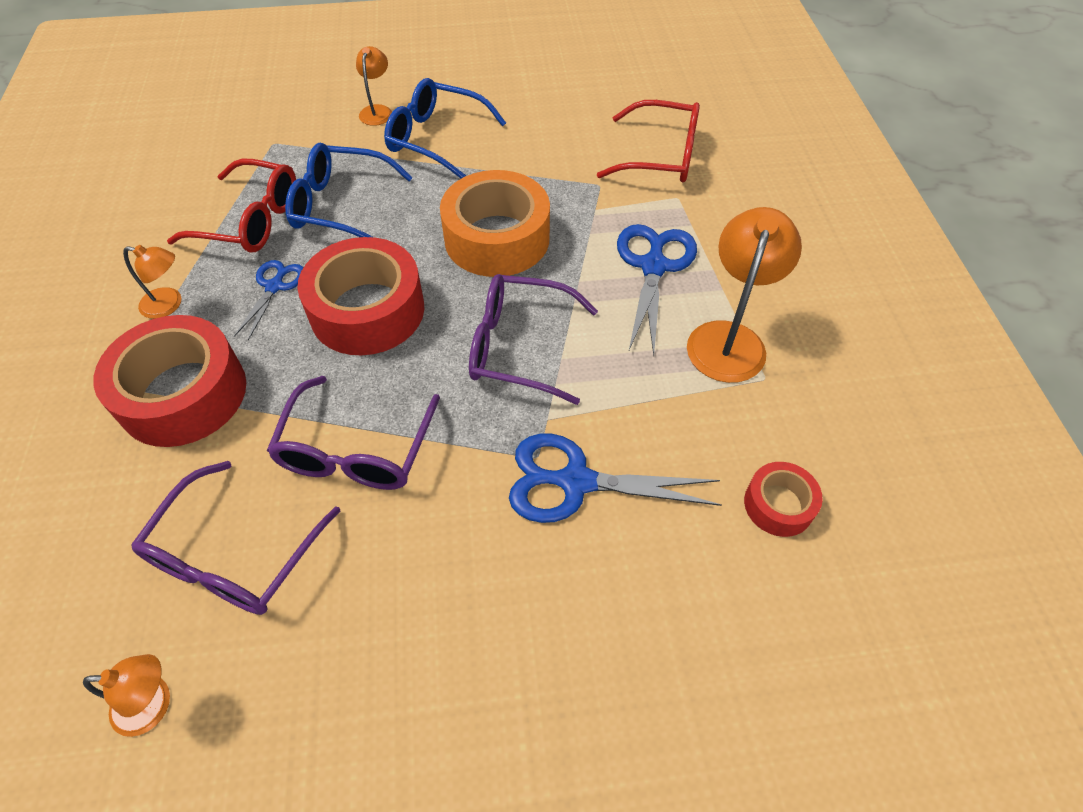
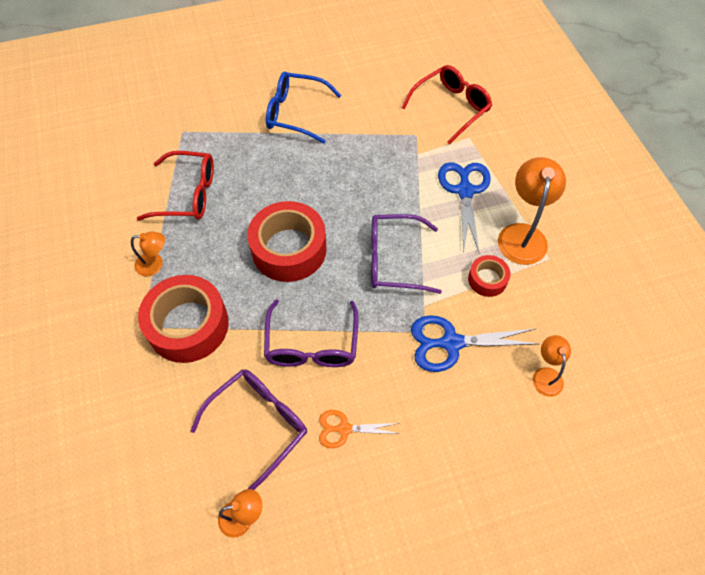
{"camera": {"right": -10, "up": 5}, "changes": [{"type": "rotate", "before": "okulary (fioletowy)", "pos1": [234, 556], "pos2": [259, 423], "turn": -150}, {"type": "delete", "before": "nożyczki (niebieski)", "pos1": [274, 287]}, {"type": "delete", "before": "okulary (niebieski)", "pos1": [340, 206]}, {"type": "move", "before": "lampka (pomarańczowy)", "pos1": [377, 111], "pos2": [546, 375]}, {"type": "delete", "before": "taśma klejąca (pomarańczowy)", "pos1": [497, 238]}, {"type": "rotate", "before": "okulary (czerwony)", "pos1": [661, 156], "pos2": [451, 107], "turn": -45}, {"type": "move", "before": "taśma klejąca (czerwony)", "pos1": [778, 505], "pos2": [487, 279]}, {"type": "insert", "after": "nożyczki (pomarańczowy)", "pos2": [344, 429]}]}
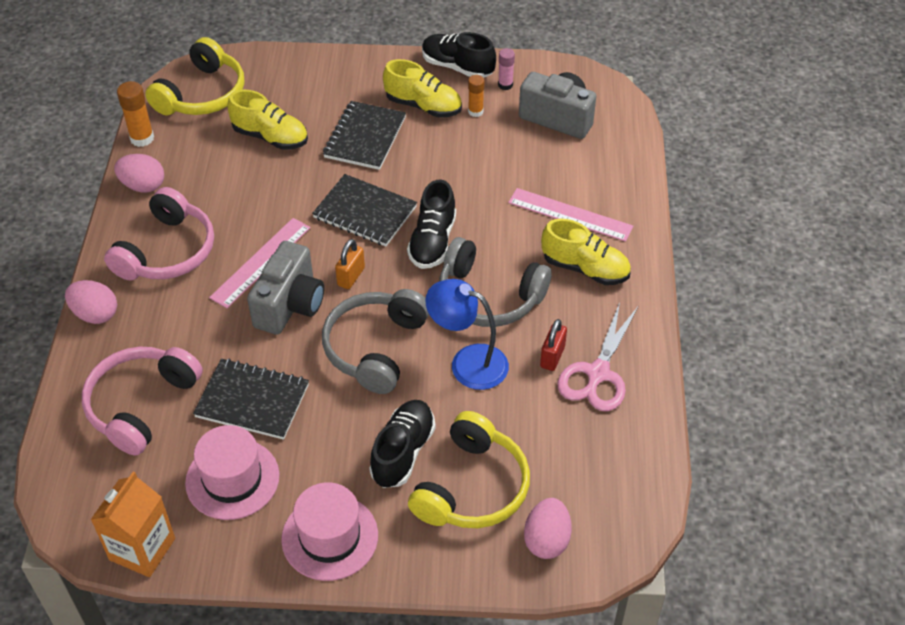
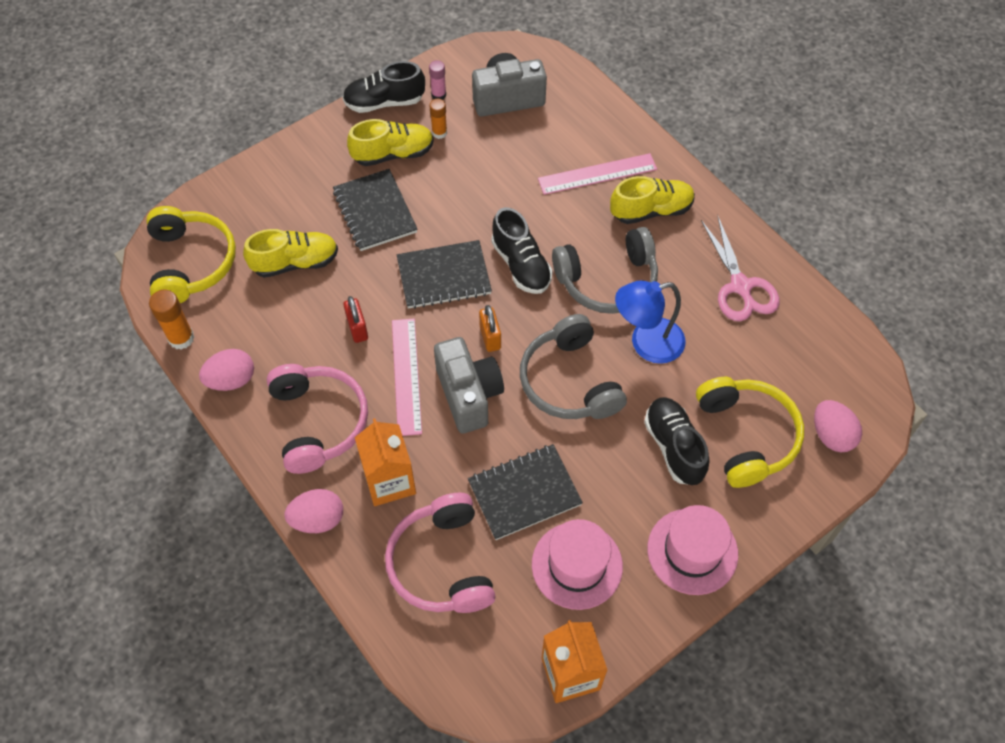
{"camera": {"right": -40, "up": 10}, "changes": [{"type": "move", "before": "kłódka (czerwony)", "pos1": [552, 357], "pos2": [357, 328]}, {"type": "insert", "after": "karton mleka (pomarańczowy)", "pos2": [389, 481]}]}
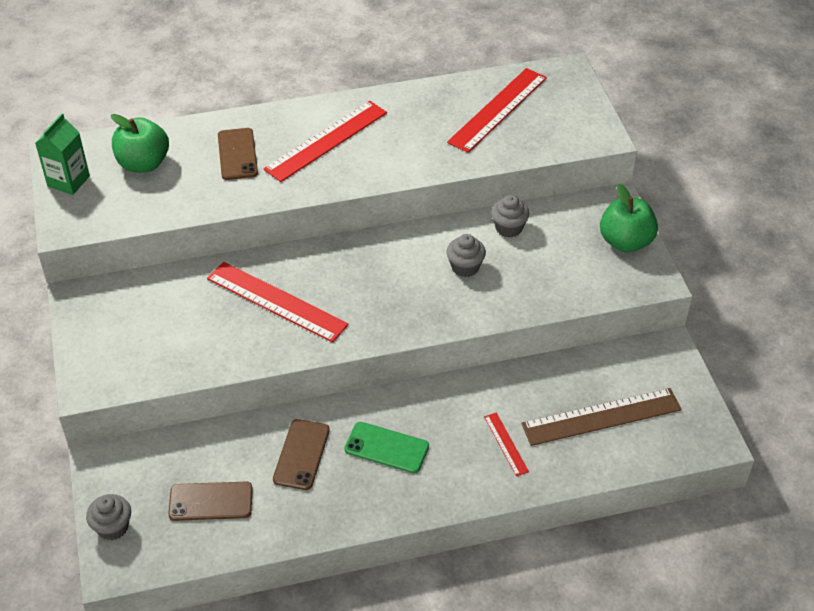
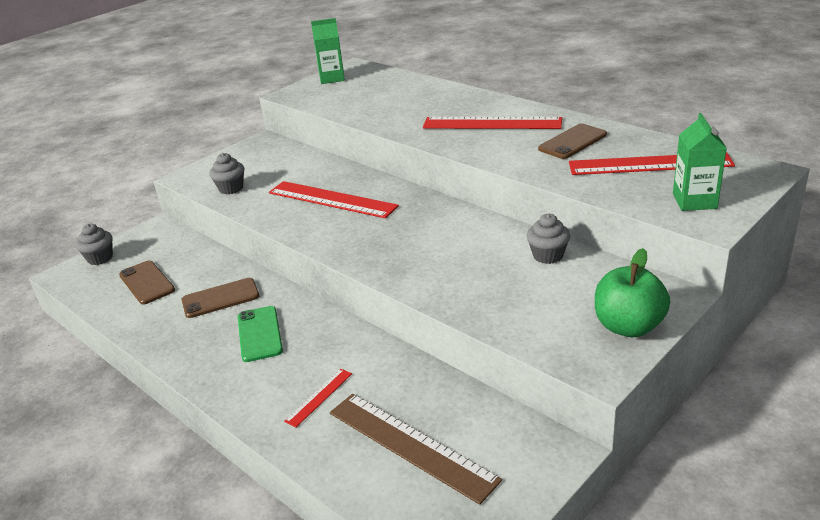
{"camera": {"right": 60, "up": -15}, "changes": [{"type": "delete", "before": "jabłko (zielony)", "pos1": [143, 164]}, {"type": "rotate", "before": "linijka (czerwony)", "pos1": [276, 301], "pos2": [332, 199], "turn": -60}, {"type": "move", "before": "telefon (brązowy)", "pos1": [237, 154], "pos2": [572, 142]}, {"type": "move", "before": "muffinka (szary)", "pos1": [465, 267], "pos2": [231, 188]}, {"type": "insert", "after": "karton mleka (zielony)", "pos2": [694, 201]}]}
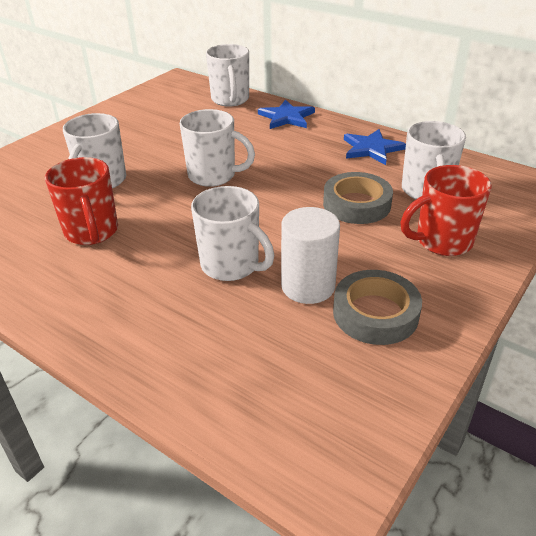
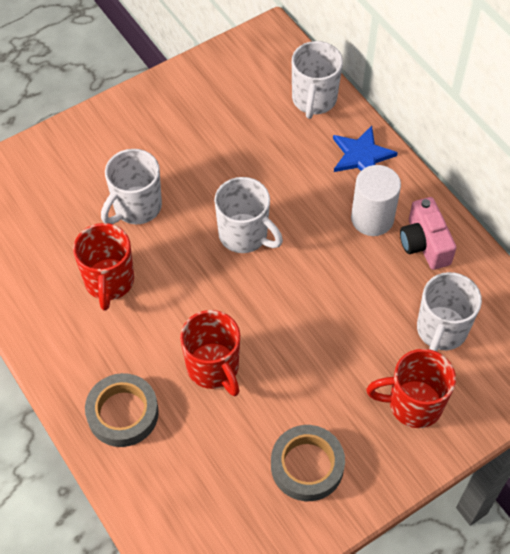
{"camera": {"right": 20, "up": 20}, "changes": [{"type": "recolor", "before": "kubek (biały)", "after": "kubek (czerwony)", "pos1": [231, 265], "pos2": [213, 368]}, {"type": "move", "before": "walec (biały)", "pos1": [308, 286], "pos2": [372, 218]}, {"type": "move", "before": "taśma klejąca (szary)", "pos1": [356, 204], "pos2": [123, 413]}, {"type": "replace", "before": "gwiazda (niebieski)", "after": "aparat fotograficzny (różowy)", "pos1": [371, 149], "pos2": [424, 244]}]}
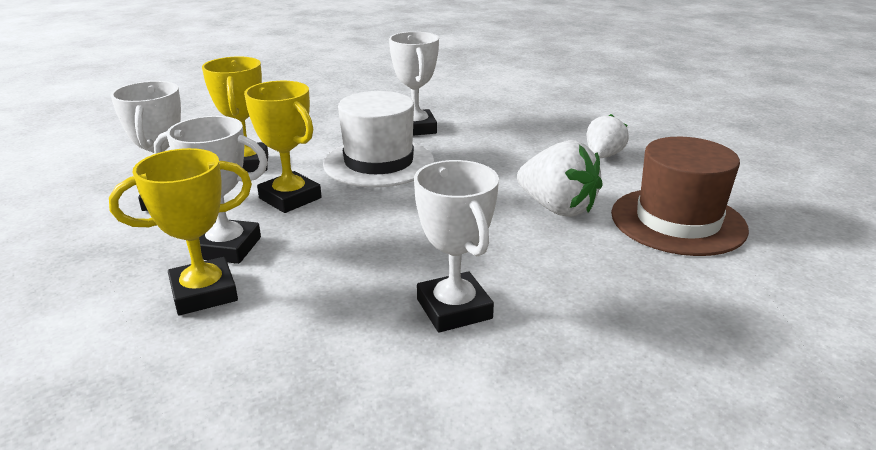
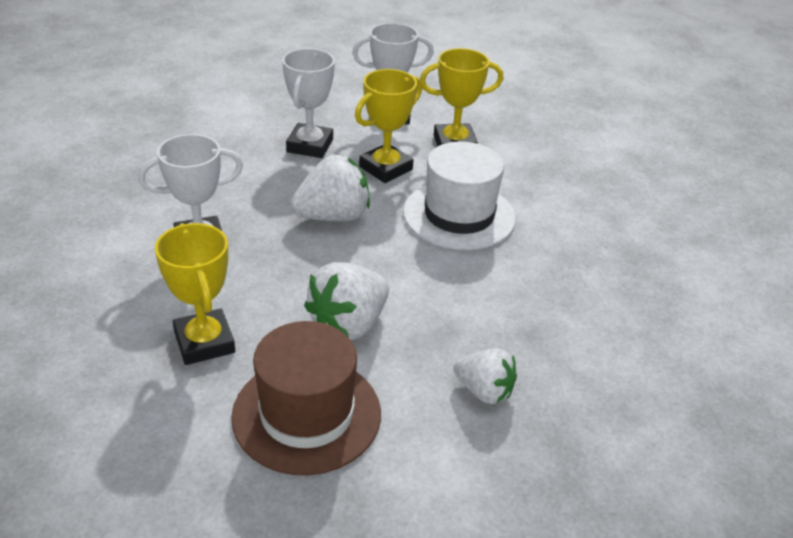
{"camera": {"right": 90, "up": 10}, "changes": [{"type": "move", "before": "puchar (żółty)", "pos1": [204, 293], "pos2": [204, 342]}, {"type": "delete", "before": "puchar (biały)", "pos1": [415, 128]}, {"type": "insert", "after": "truskawka (biały)", "pos2": [333, 216]}]}
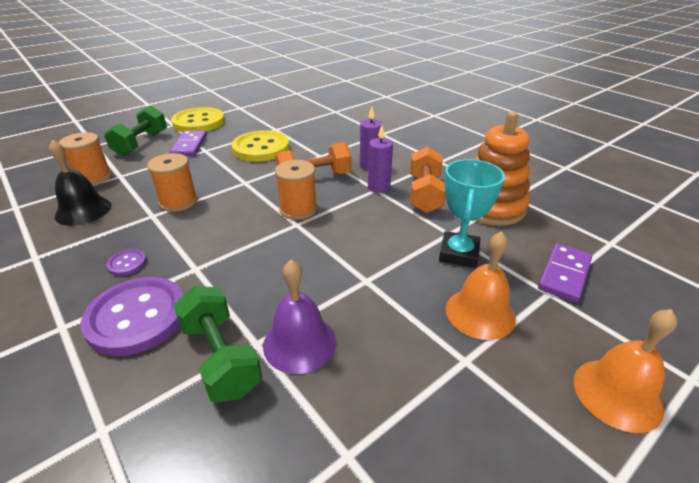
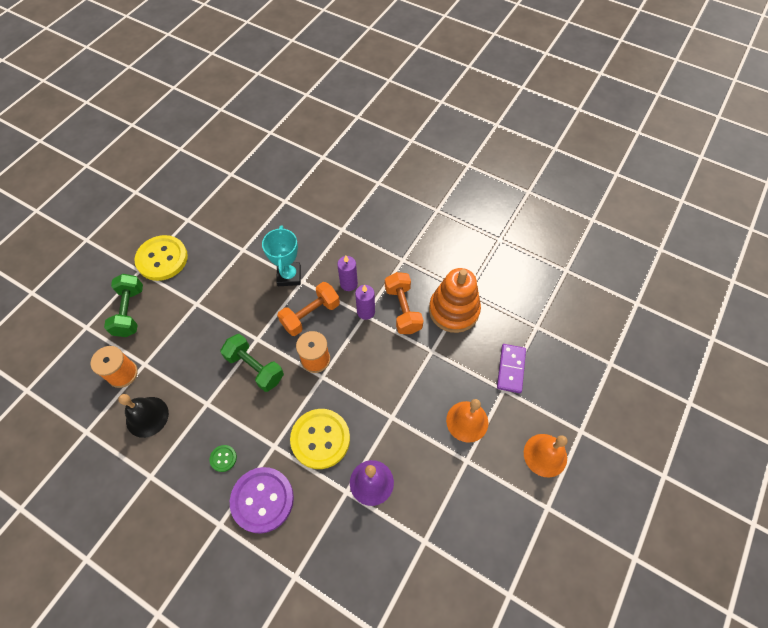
{"camera": {"right": -20, "up": 25}, "changes": [{"type": "recolor", "before": "guzik (fioletowy)", "after": "guzik (zielony)", "pos1": [127, 263], "pos2": [223, 458]}, {"type": "delete", "before": "szpulka (pomarańczowy)", "pos1": [178, 202]}, {"type": "delete", "before": "kostka domina (fioletowy)", "pos1": [189, 146]}, {"type": "move", "before": "hantel (zielony)", "pos1": [221, 357], "pos2": [255, 368]}, {"type": "move", "before": "guzik (żółty)", "pos1": [261, 148], "pos2": [320, 439]}, {"type": "move", "before": "puchar (turkusowy)", "pos1": [459, 254], "pos2": [289, 276]}]}
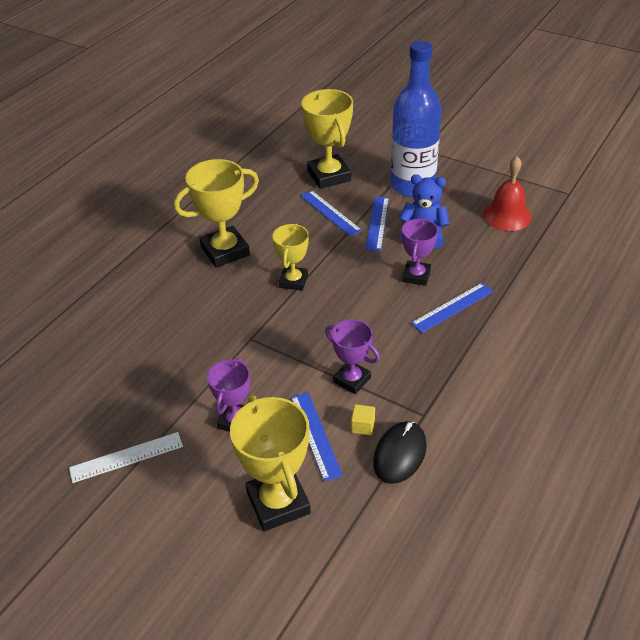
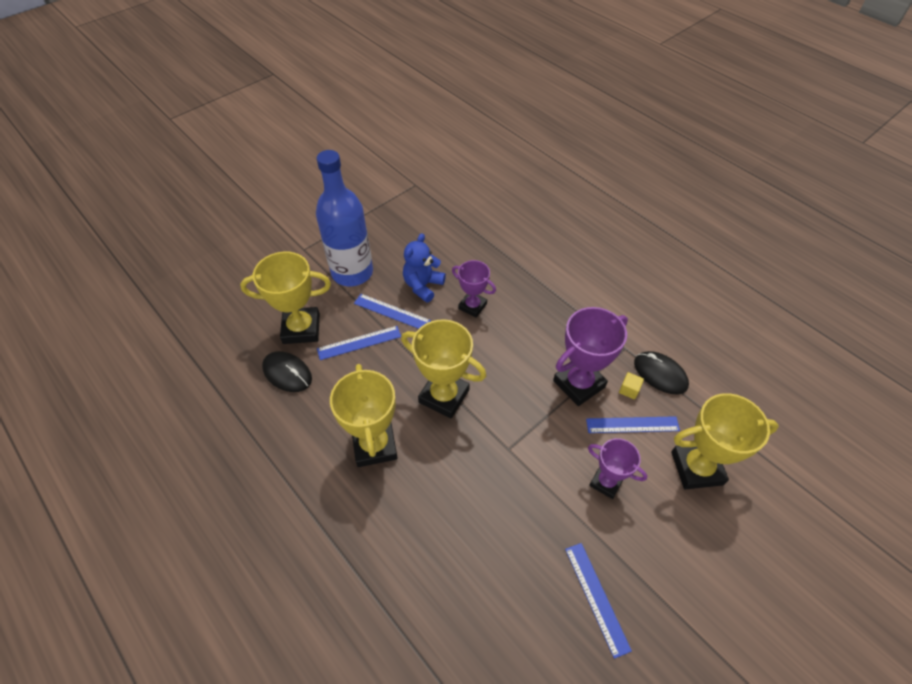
{"camera": {"right": -75, "up": 10}, "changes": [{"type": "delete", "before": "linijka (biały)", "pos1": [126, 457]}, {"type": "resize", "before": "puchar (żółty)", "pos1": [293, 281], "pos2": [444, 396], "scale": 1.61}, {"type": "resize", "before": "puchar (fioletowy)", "pos1": [352, 380], "pos2": [579, 384], "scale": 1.61}, {"type": "move", "before": "linijka (niebieski)", "pos1": [452, 307], "pos2": [596, 598]}, {"type": "delete", "before": "dzwonek (czerwony)", "pos1": [507, 216]}, {"type": "insert", "after": "myszka (czarny)", "pos2": [287, 373]}]}
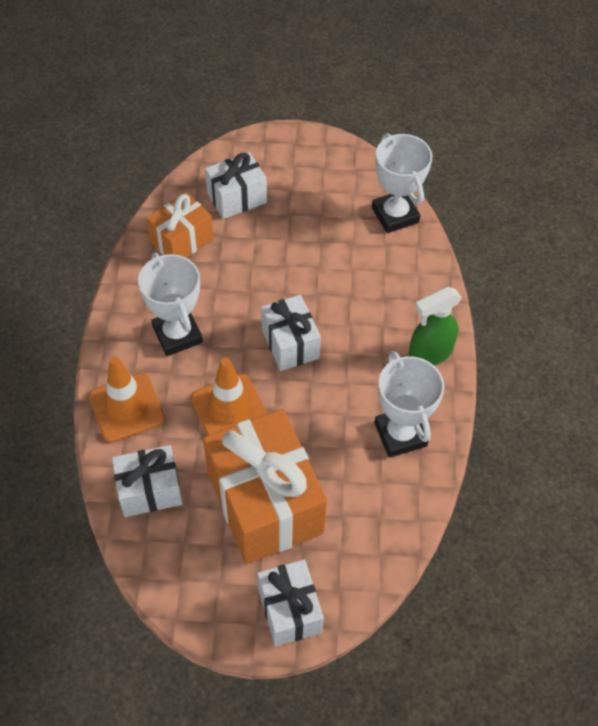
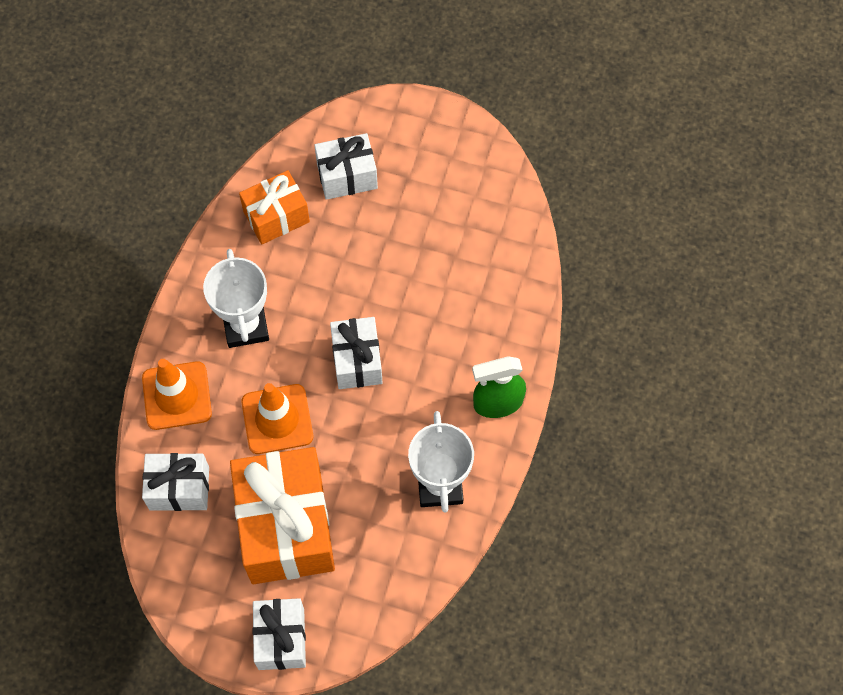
{"camera": {"right": 15, "up": 10}, "changes": [{"type": "delete", "before": "puchar (biały)", "pos1": [395, 215]}]}
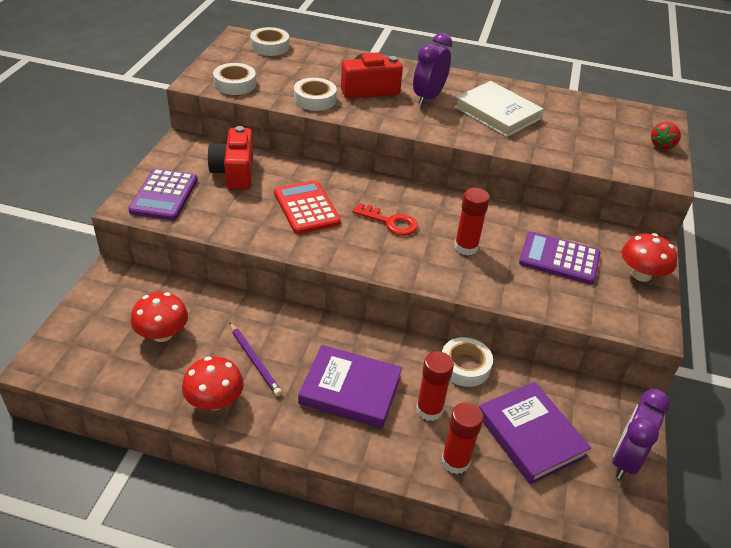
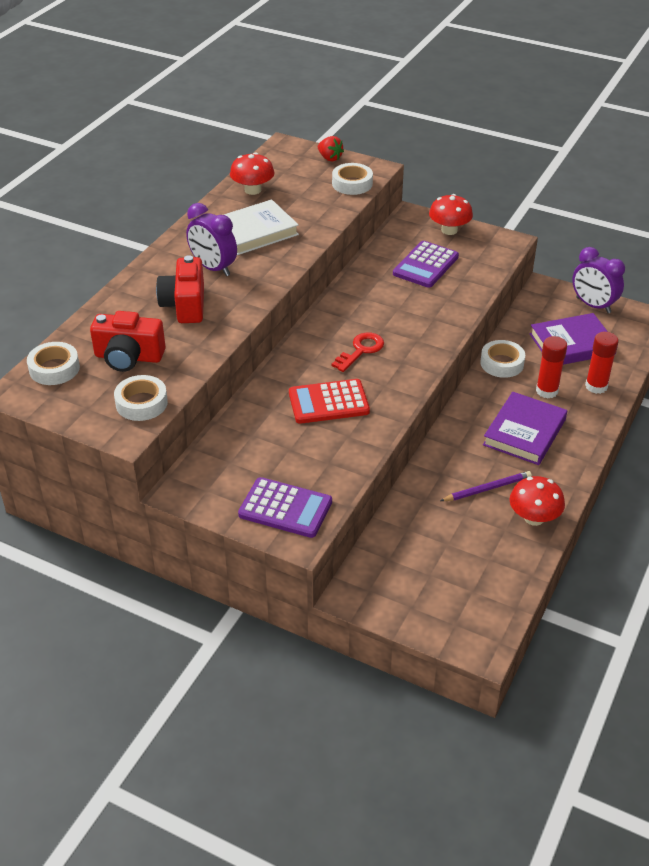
{"camera": {"right": -75, "up": 0}, "changes": [{"type": "move", "before": "grzyb (czerwony)", "pos1": [162, 334], "pos2": [253, 190]}, {"type": "move", "before": "aparat fotograficzny (czerwony)", "pos1": [234, 172], "pos2": [128, 357]}, {"type": "move", "before": "taśma klejąca (biały)", "pos1": [315, 99], "pos2": [352, 184]}, {"type": "delete", "before": "klej w sztyfcie (czerwony)", "pos1": [466, 247]}]}
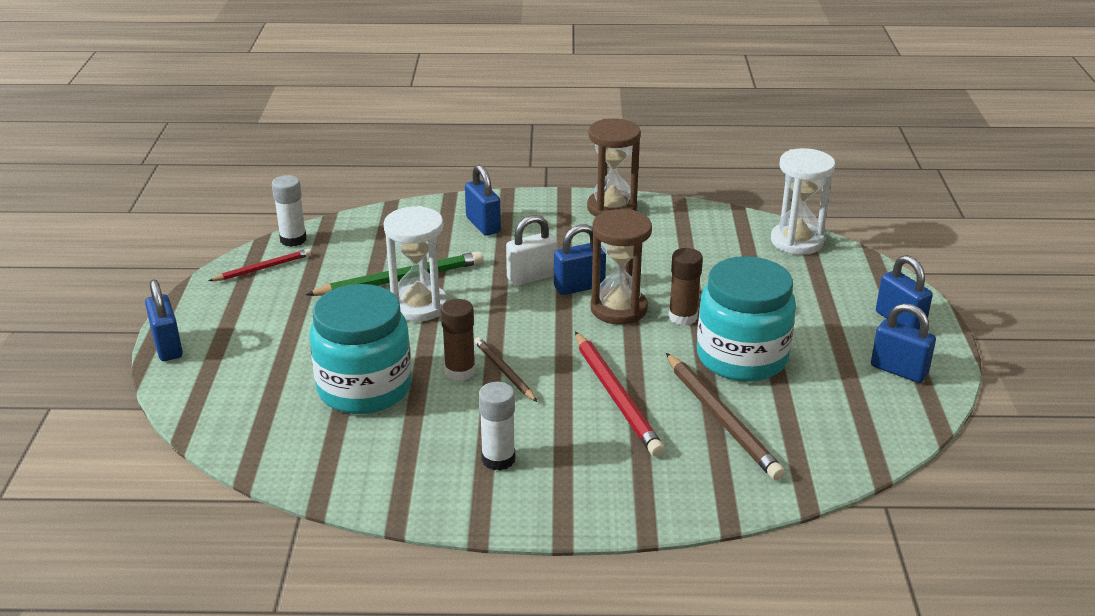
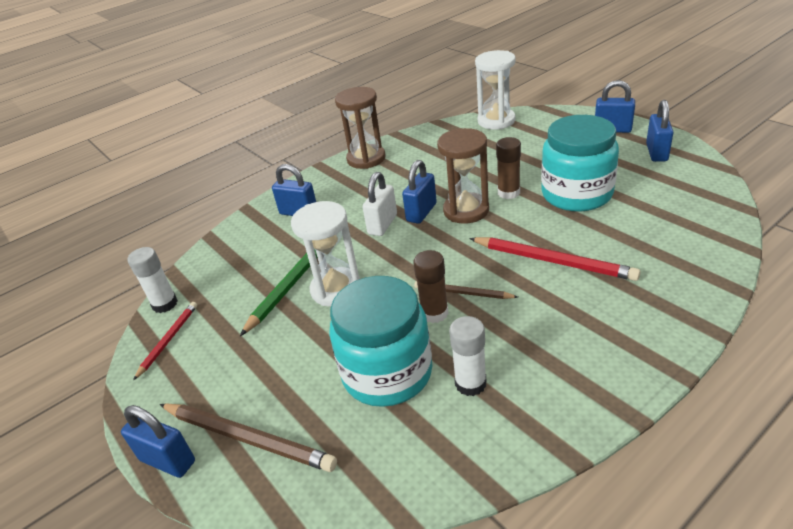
{"camera": {"right": -35, "up": 5}, "changes": [{"type": "move", "before": "klej w sztyfcie (biały)", "pos1": [498, 459], "pos2": [470, 383]}, {"type": "move", "before": "ołówek (brązowy)", "pos1": [721, 419], "pos2": [247, 438]}, {"type": "rotate", "before": "kłódka (niebieski)", "pos1": [898, 370], "pos2": [656, 152], "turn": -75}]}
